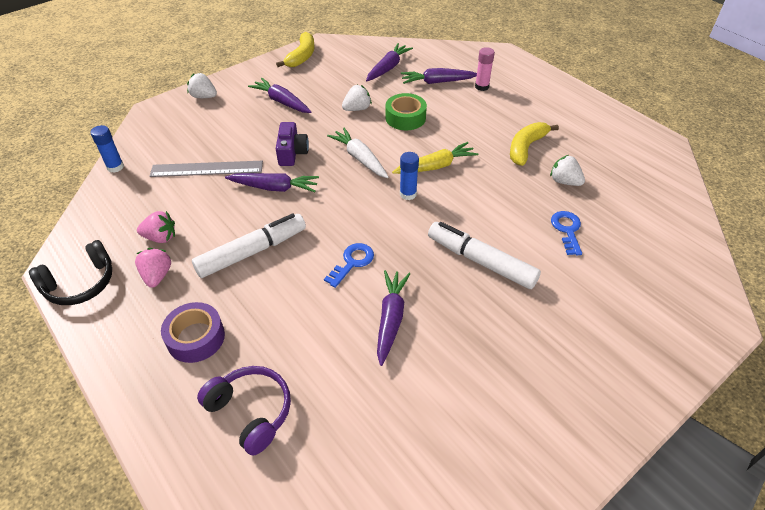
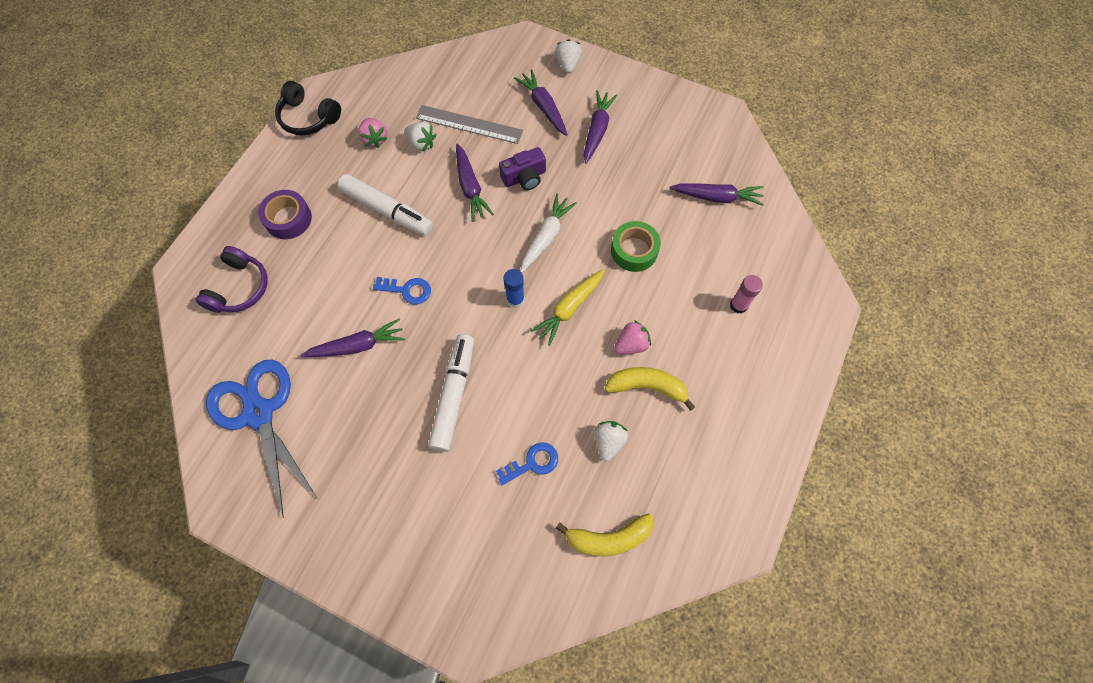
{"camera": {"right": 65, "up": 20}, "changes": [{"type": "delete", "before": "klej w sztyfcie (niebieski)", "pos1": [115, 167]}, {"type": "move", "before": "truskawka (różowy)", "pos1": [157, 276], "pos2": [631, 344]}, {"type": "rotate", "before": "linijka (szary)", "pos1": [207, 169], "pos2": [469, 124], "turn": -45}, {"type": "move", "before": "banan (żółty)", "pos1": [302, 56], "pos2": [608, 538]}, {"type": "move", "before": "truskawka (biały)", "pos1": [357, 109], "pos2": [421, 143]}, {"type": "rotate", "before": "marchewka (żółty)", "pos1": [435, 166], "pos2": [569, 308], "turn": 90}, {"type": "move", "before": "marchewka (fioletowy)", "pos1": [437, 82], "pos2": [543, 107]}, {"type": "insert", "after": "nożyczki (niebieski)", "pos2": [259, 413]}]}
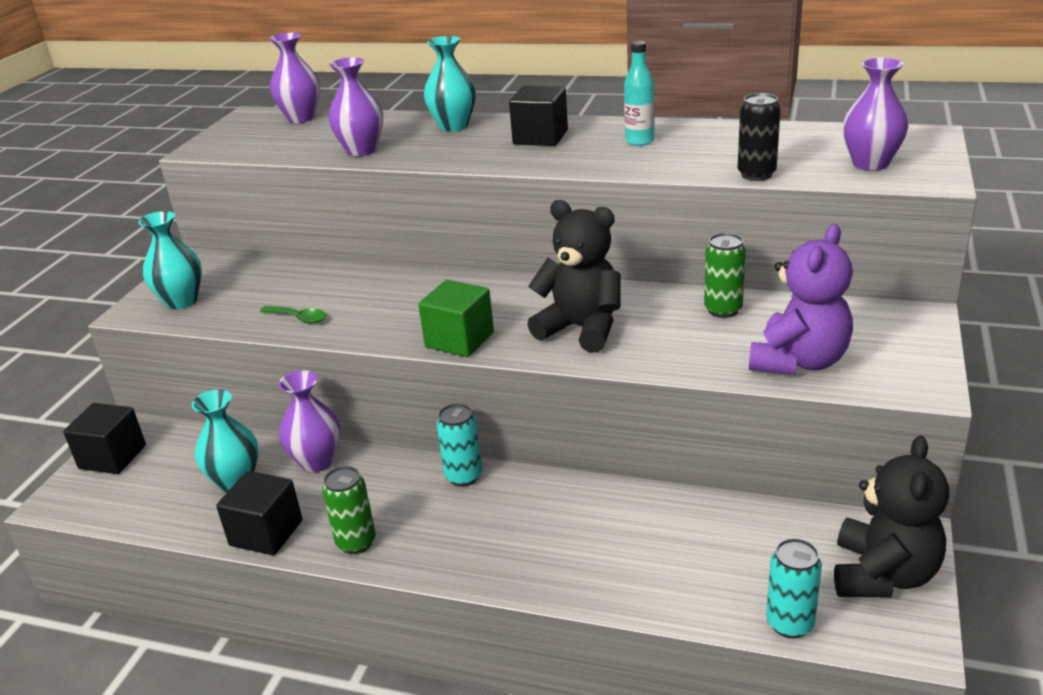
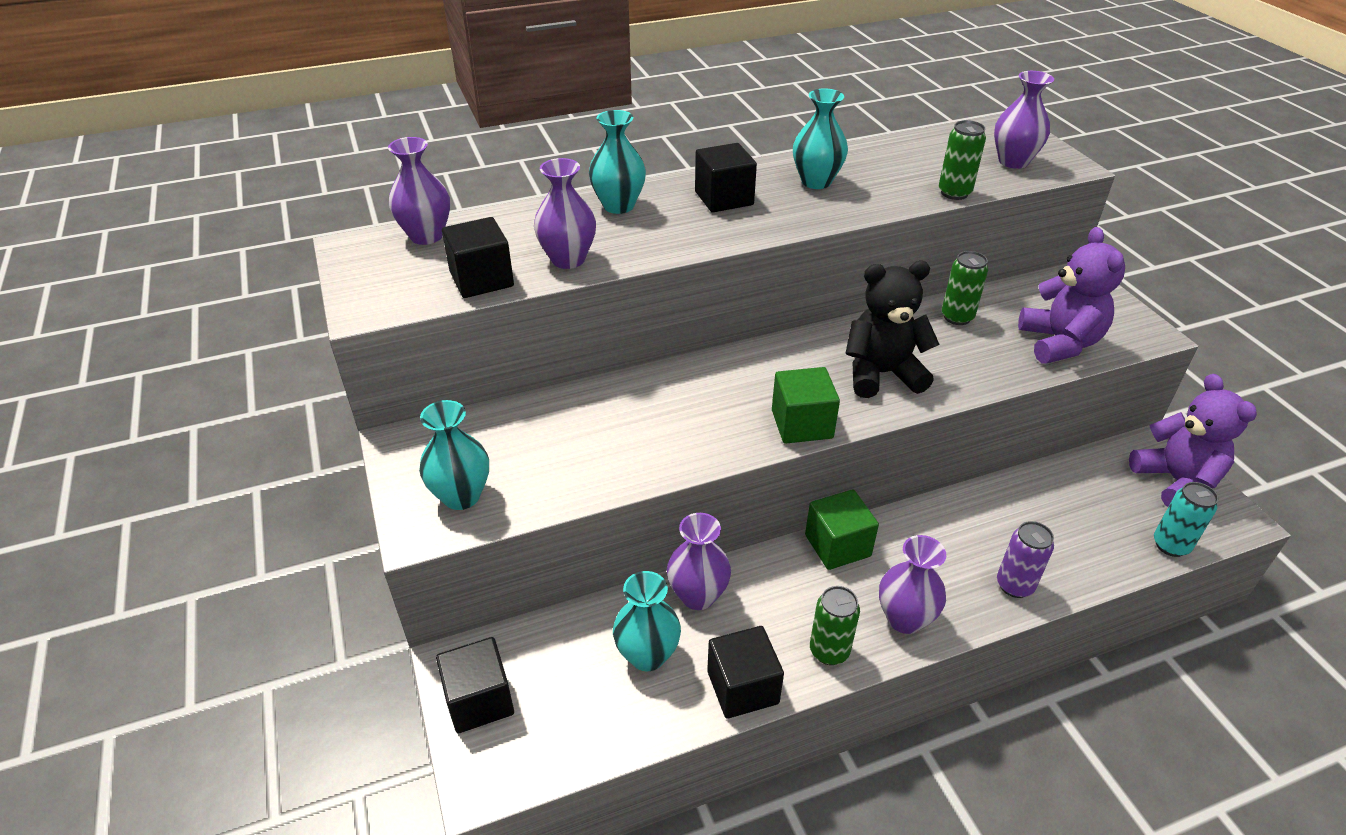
{"camera": {"right": -40, "up": 10}, "changes": [{"type": "delete", "before": "łyżka (zielony)", "pos1": [299, 318]}, {"type": "replace", "before": "puszka (turkusowy)", "after": "sześcian (zielony)", "pos1": [464, 476], "pos2": [837, 545]}, {"type": "replace", "before": "butelka (turkusowy)", "after": "wazon (turkusowy)", "pos1": [639, 141], "pos2": [816, 182]}, {"type": "recolor", "before": "puszka (czarny)", "after": "puszka (zielony)", "pos1": [756, 175], "pos2": [954, 193]}, {"type": "recolor", "before": "miś (czarny)", "after": "miś (fioletowy)", "pos1": [883, 575], "pos2": [1175, 481]}, {"type": "insert", "after": "sześcian (czarny)", "pos2": [481, 279]}, {"type": "insert", "after": "wazon (fioletowy)", "pos2": [904, 618]}, {"type": "insert", "after": "puszka (fioletowy)", "pos2": [1014, 585]}]}
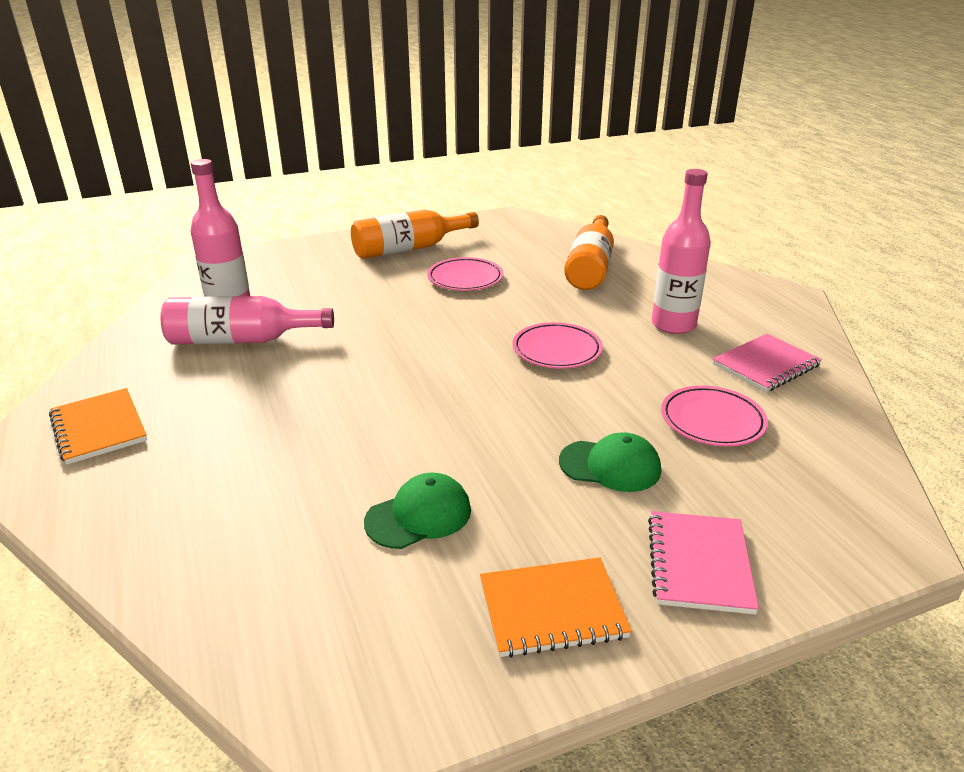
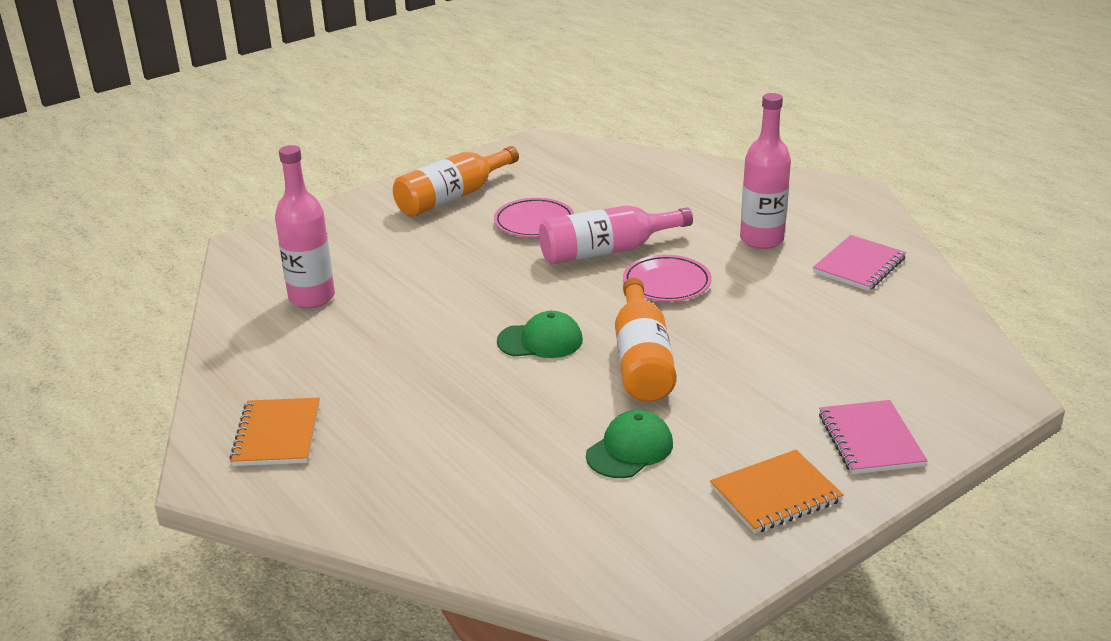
{"camera": {"right": -15, "up": 0}, "changes": [{"type": "rotate", "before": "zeszyt (pomarańczowy)", "pos1": [99, 428], "pos2": [277, 435], "turn": 45}, {"type": "move", "before": "butelka (różowy)", "pos1": [241, 340], "pos2": [607, 250]}, {"type": "move", "before": "czapka (zielony)", "pos1": [610, 466], "pos2": [540, 341]}, {"type": "move", "before": "butelka (pomarańczowy)", "pos1": [590, 267], "pos2": [642, 360]}, {"type": "delete", "before": "talerz (różowy)", "pos1": [712, 421]}]}
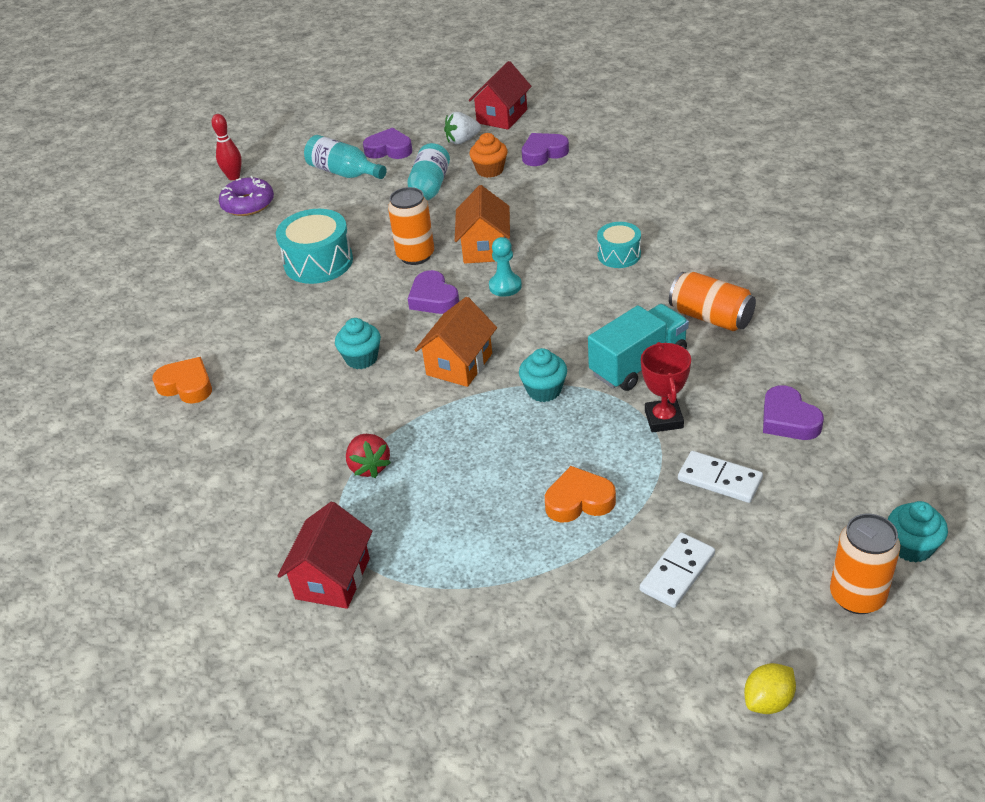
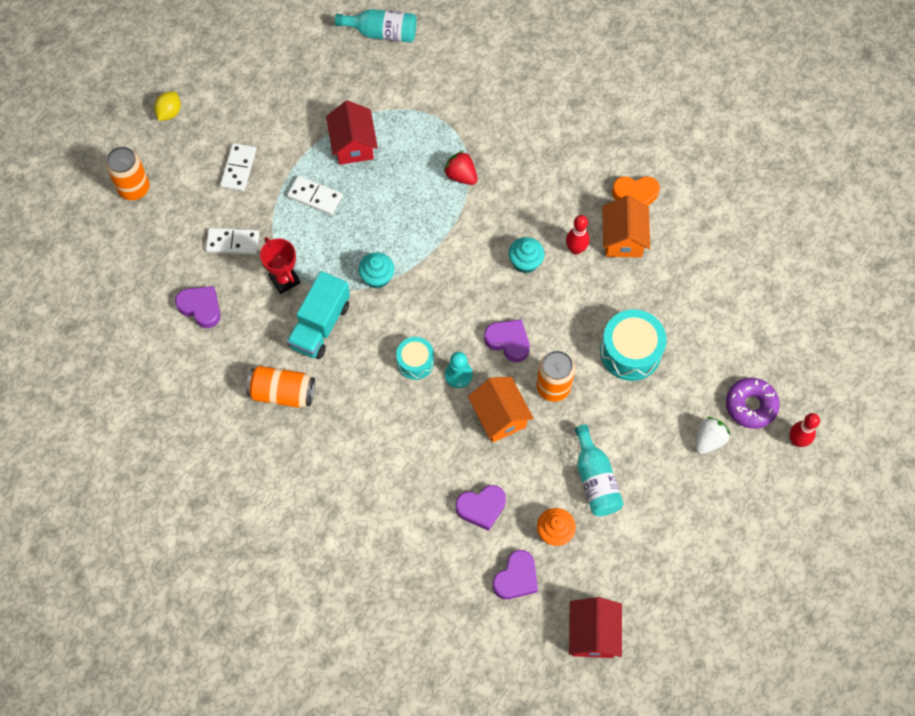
{"camera": {"right": 150, "up": 25}, "changes": [{"type": "move", "before": "domek (czerwony)", "pos1": [332, 578], "pos2": [353, 145]}, {"type": "move", "before": "butelka (turkusowy)", "pos1": [344, 172], "pos2": [382, 33]}, {"type": "move", "before": "serce (fioletowy)", "pos1": [389, 149], "pos2": [481, 508]}, {"type": "move", "before": "domek (pomarańczowy)", "pos1": [459, 364], "pos2": [623, 238]}, {"type": "move", "before": "truskawka (biały)", "pos1": [462, 140], "pos2": [708, 440]}, {"type": "replace", "before": "serce (pomarańczowy)", "after": "kostka domina (biały)", "pos1": [579, 501], "pos2": [315, 196]}, {"type": "move", "before": "bęben (turkusowy)", "pos1": [619, 255], "pos2": [415, 362]}, {"type": "delete", "before": "muffinka (turkusowy)", "pos1": [911, 547]}, {"type": "insert", "after": "kręgiel (czerwony)", "pos2": [576, 249]}]}
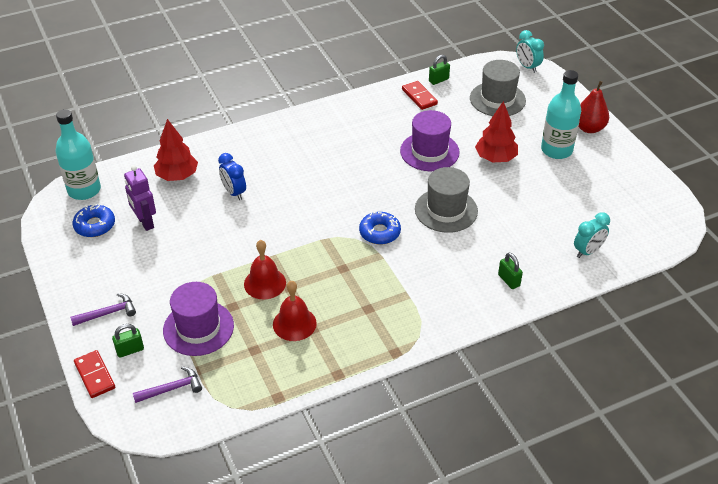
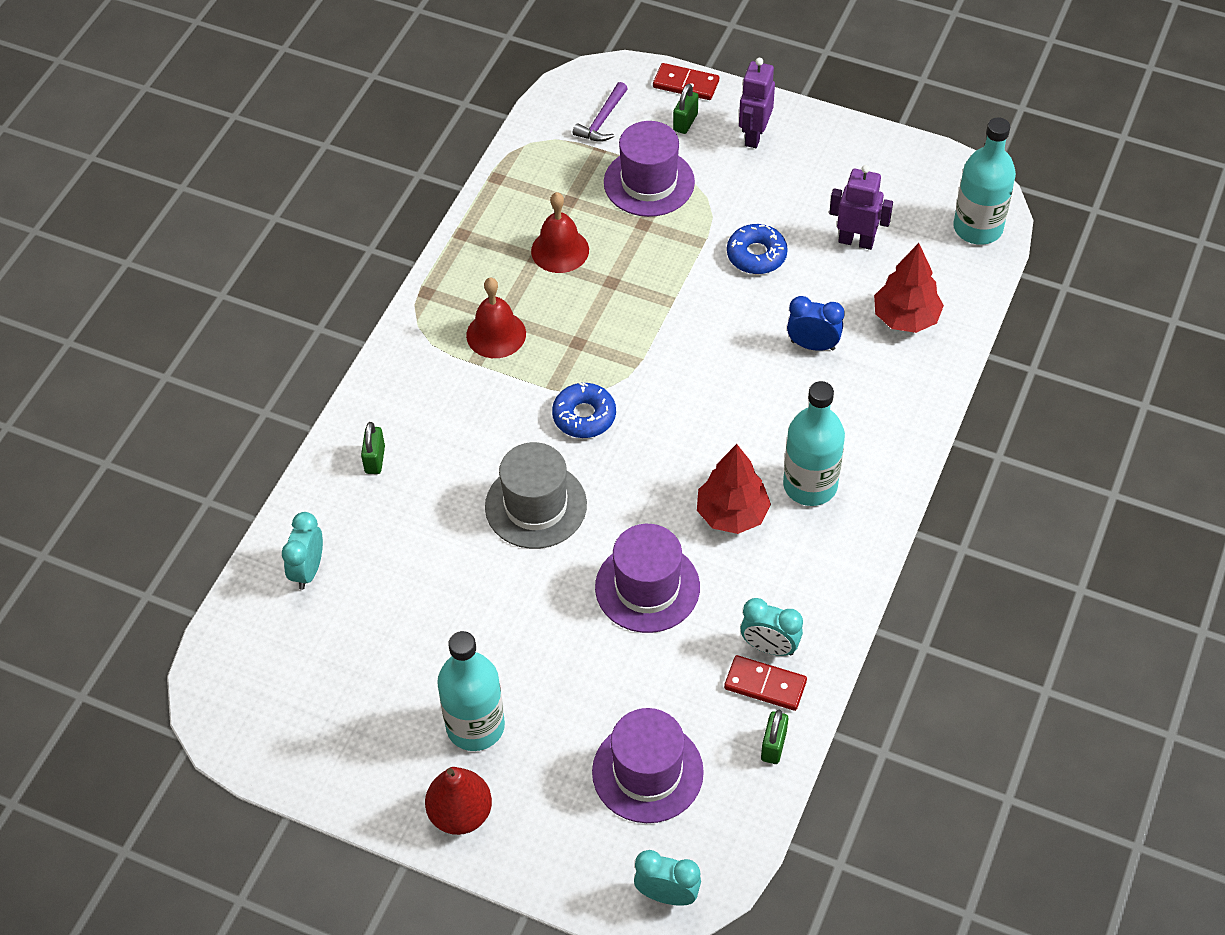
{"camera": {"right": 140, "up": 10}, "changes": [{"type": "replace", "before": "młotek (fioletowy)", "after": "robot (fioletowy)", "pos1": [108, 313], "pos2": [754, 136]}, {"type": "move", "before": "donut (niebieski)", "pos1": [95, 225], "pos2": [756, 255]}, {"type": "move", "before": "dzwonek (czerwony)", "pos1": [265, 283], "pos2": [496, 334]}, {"type": "recolor", "before": "kapelusz (szary)", "after": "kapelusz (fioletowy)", "pos1": [497, 99], "pos2": [647, 772]}, {"type": "move", "before": "drzewko (czerwony)", "pos1": [495, 158], "pos2": [732, 514]}, {"type": "rotate", "before": "kłódka (zielony)", "pos1": [508, 280], "pos2": [375, 459], "turn": 75}, {"type": "insert", "after": "budzik (turkusowy)", "pos2": [769, 647]}, {"type": "insert", "after": "butelka (turkusowy)", "pos2": [810, 485]}]}
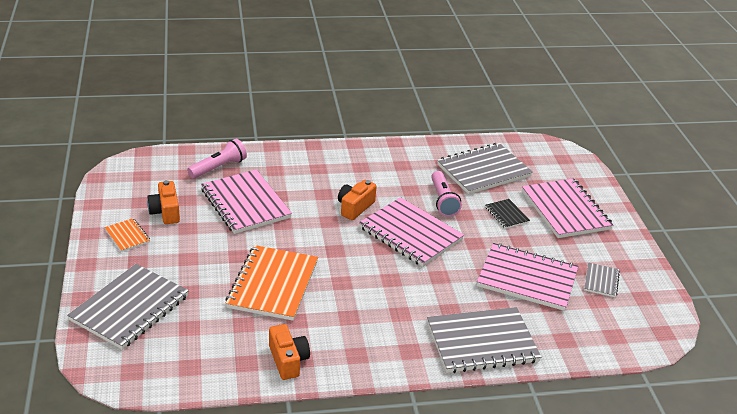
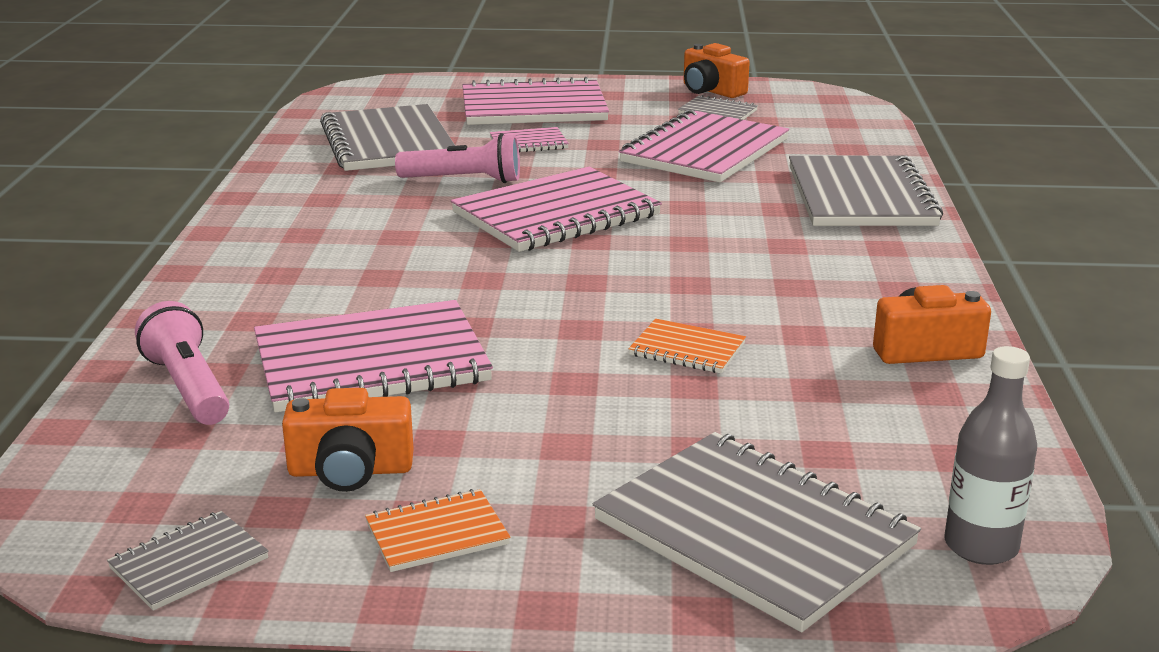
{"camera": {"right": -75, "up": -10}, "changes": [{"type": "resize", "before": "zeszyt (pomarańczowy)", "pos1": [273, 284], "pos2": [687, 349], "scale": 0.47}, {"type": "move", "before": "aparat fotograficzny (pomarańczowy)", "pos1": [355, 207], "pos2": [711, 91]}, {"type": "recolor", "before": "zeszyt (czarny)", "after": "zeszyt (różowy)", "pos1": [506, 215], "pos2": [528, 143]}, {"type": "insert", "after": "zeszyt (szary)", "pos2": [189, 563]}, {"type": "insert", "after": "butelka (szary)", "pos2": [981, 546]}]}
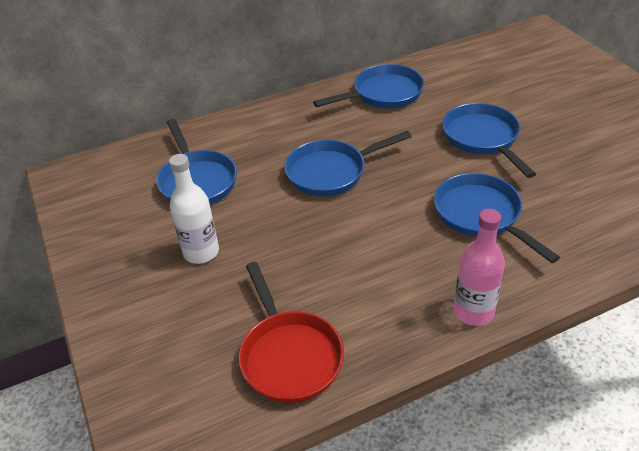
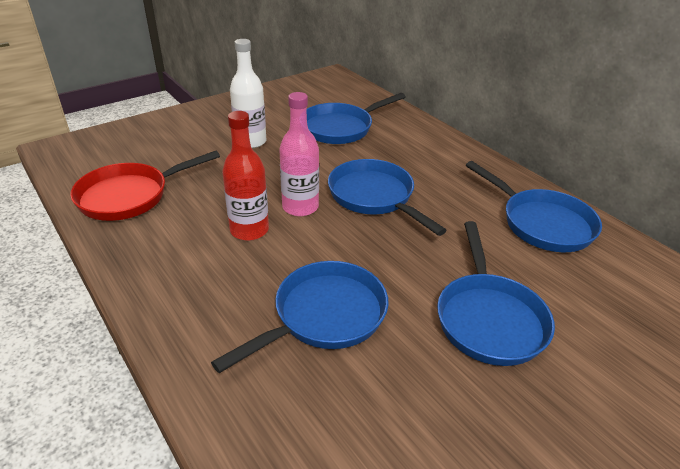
{"camera": {"right": 75, "up": -5}, "changes": [{"type": "rotate", "before": "patelnia (niebieski)", "pos1": [483, 139], "pos2": [489, 318], "turn": 120}, {"type": "move", "before": "butelka (różowy)", "pos1": [473, 311], "pos2": [300, 207]}, {"type": "insert", "after": "butelka (czerwony)", "pos2": [249, 230]}]}
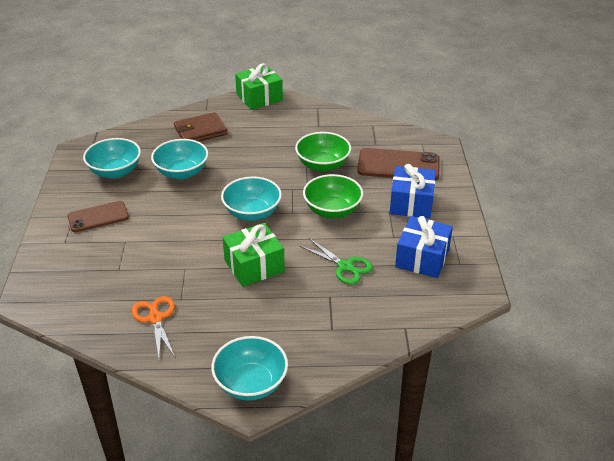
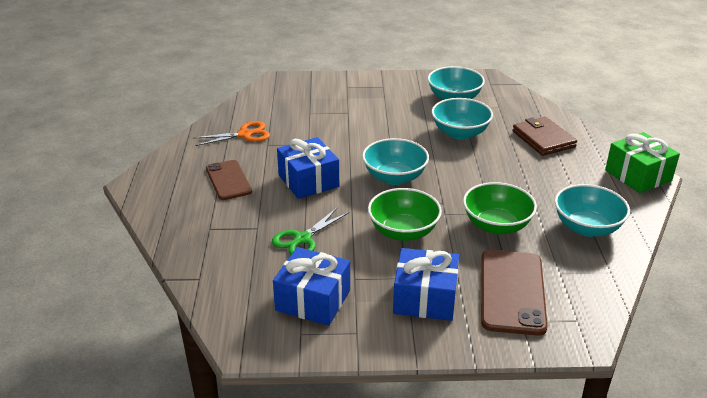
{"camera": {"right": 90, "up": -5}, "changes": [{"type": "move", "before": "telefon (brązowy)", "pos1": [98, 217], "pos2": [228, 180]}, {"type": "move", "before": "miska (turkusowy)", "pos1": [251, 383], "pos2": [587, 227]}, {"type": "recolor", "before": "prezent (zielony)", "after": "prezent (niebieski)", "pos1": [254, 266], "pos2": [308, 181]}]}
